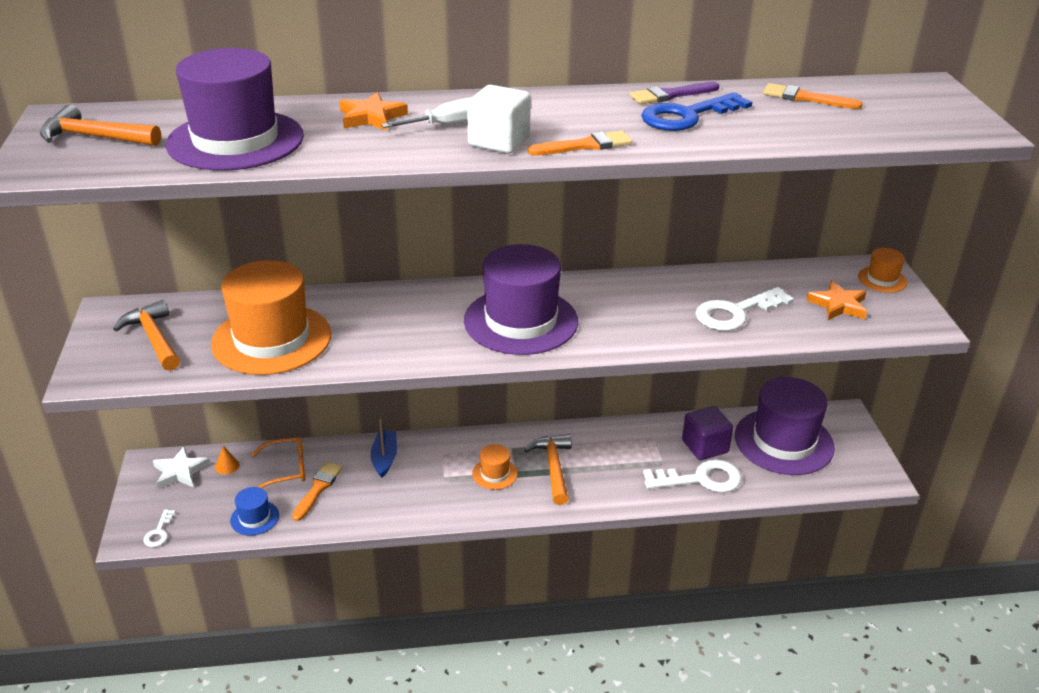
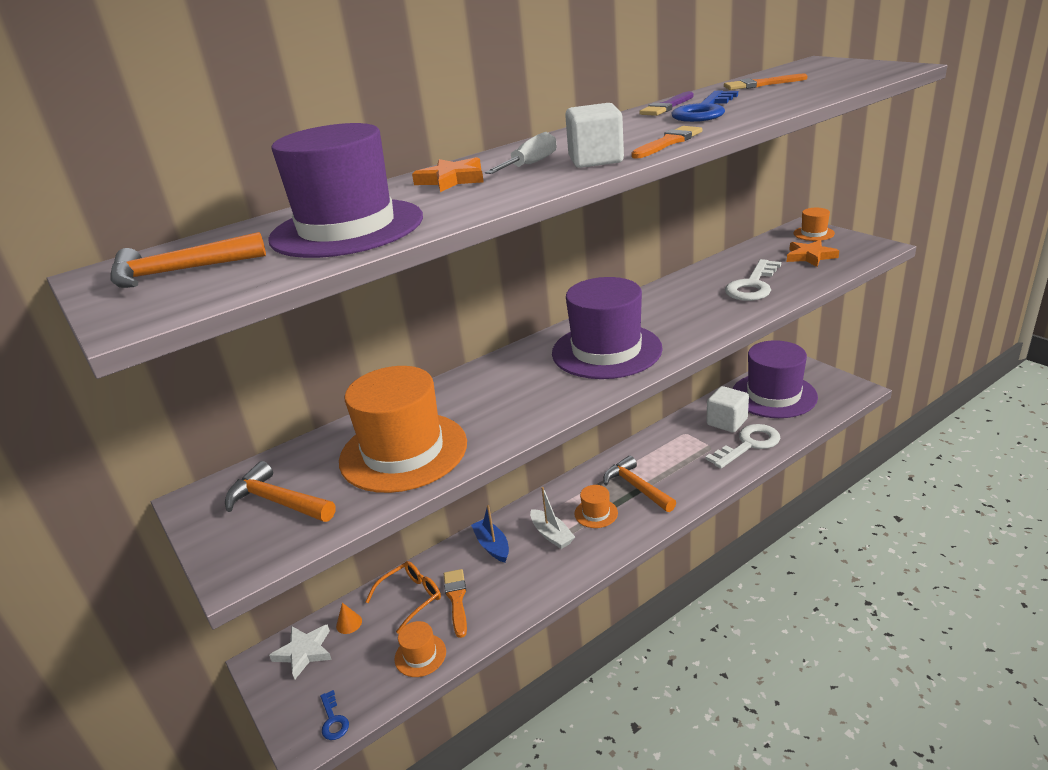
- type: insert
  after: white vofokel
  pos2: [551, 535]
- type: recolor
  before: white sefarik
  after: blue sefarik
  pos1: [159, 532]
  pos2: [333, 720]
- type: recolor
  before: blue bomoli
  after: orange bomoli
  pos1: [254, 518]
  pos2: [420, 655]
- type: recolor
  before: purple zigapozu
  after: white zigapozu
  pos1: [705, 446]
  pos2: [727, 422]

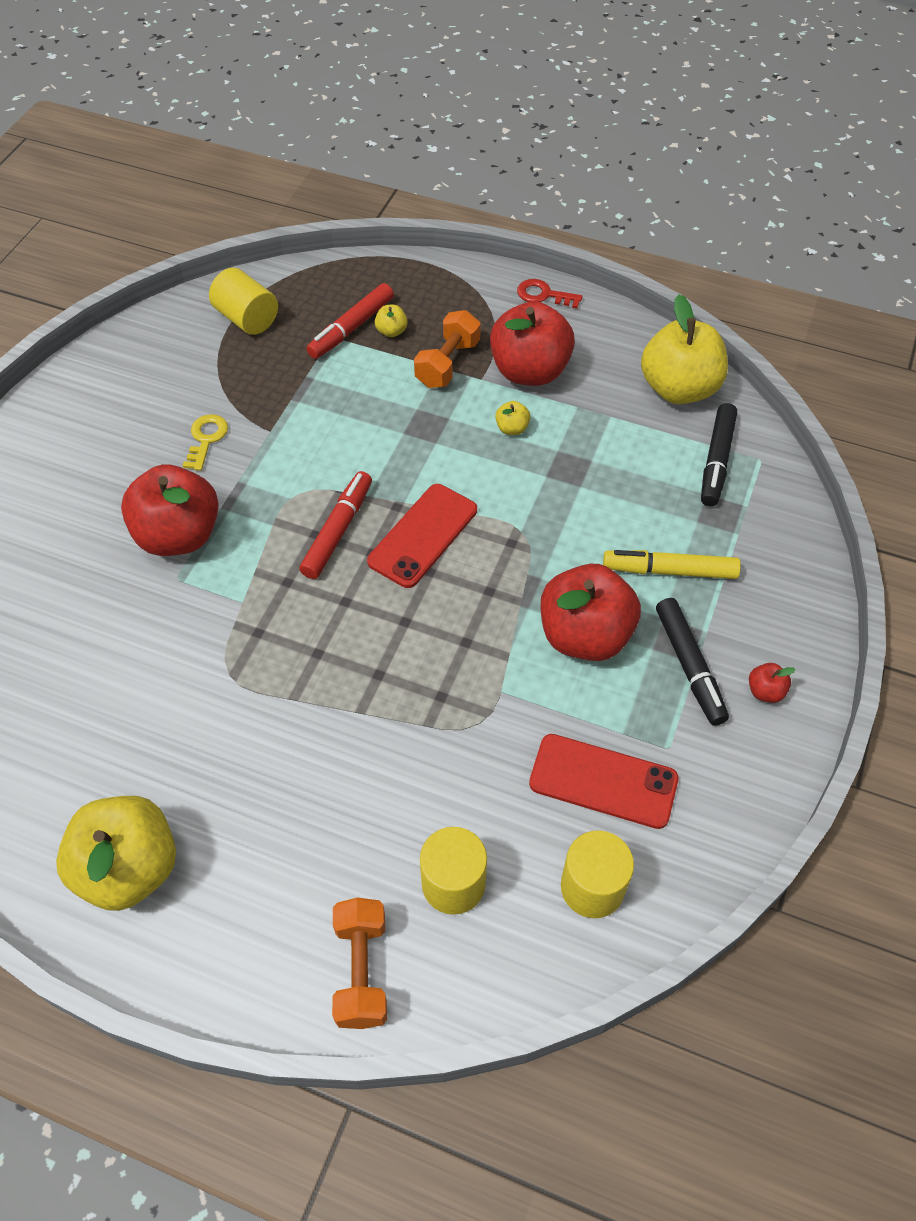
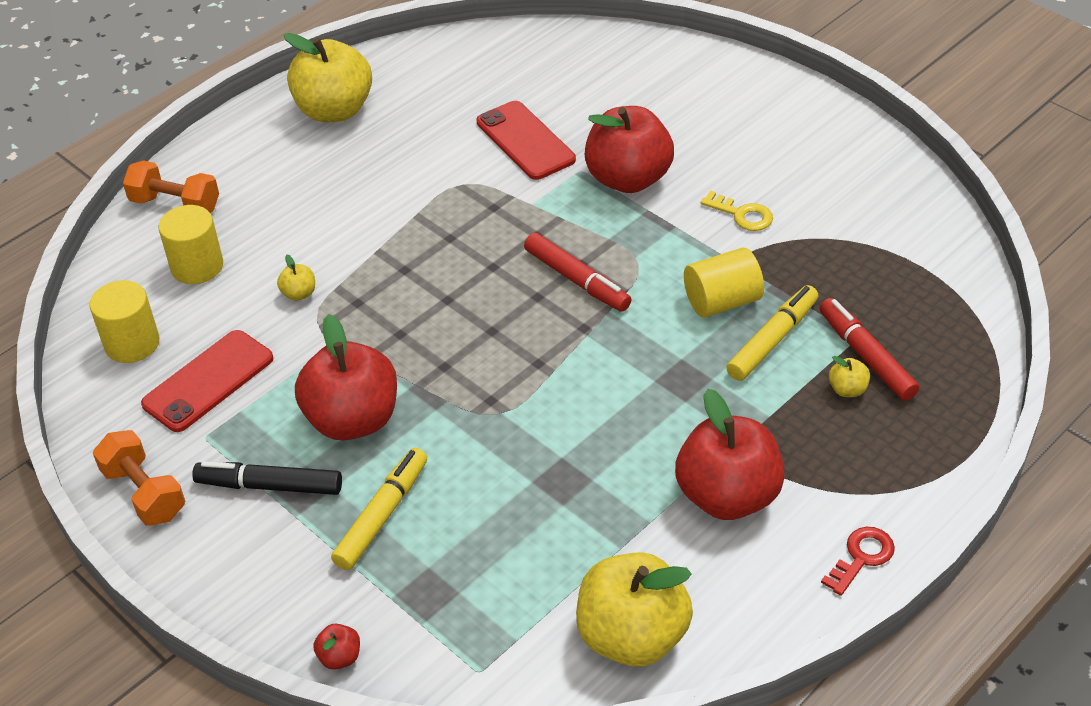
- type: delete
  before: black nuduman
  pos1: [716, 461]
- type: insert
  after: yellow nuduman
  pos2: [772, 340]
- type: move
  before: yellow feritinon
  pos1: [247, 318]
  pos2: [722, 301]
- type: move
  before: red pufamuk
  pos1: [423, 535]
  pos2: [525, 141]
- type: move
  before: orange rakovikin
  pos1: [447, 364]
  pos2: [144, 493]
- type: move
  before: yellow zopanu
  pos1: [512, 428]
  pos2: [299, 293]
- type: move
  before: red zopanu
  pos1: [765, 691]
  pos2: [340, 657]

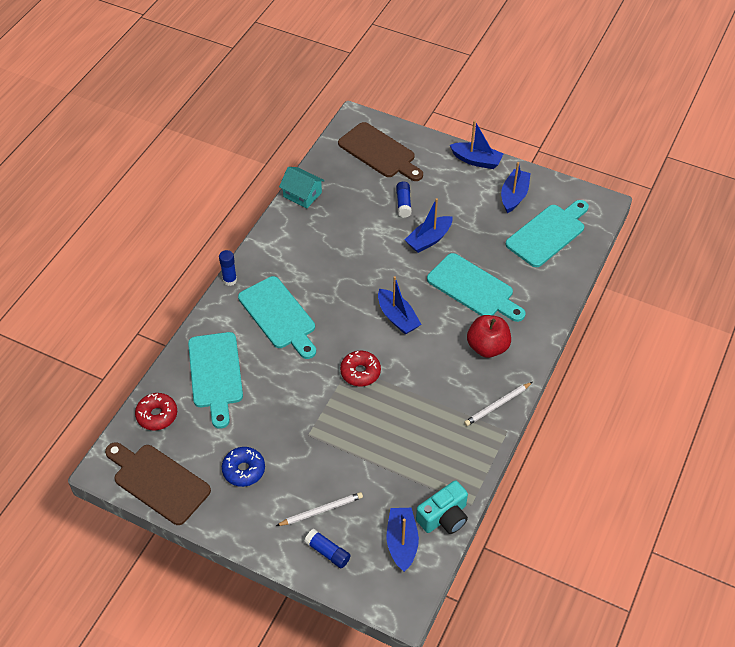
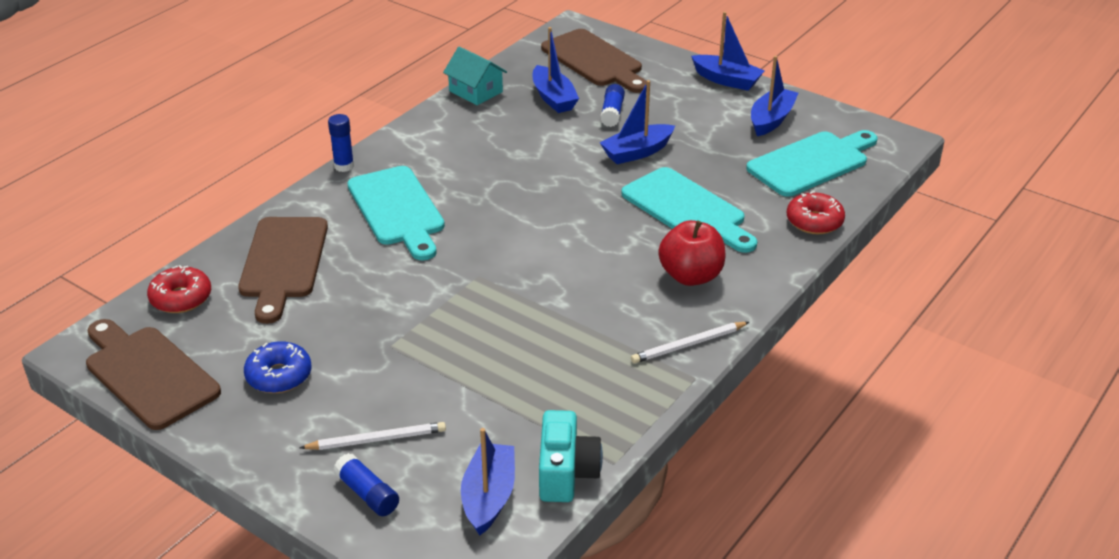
- type: move
  before: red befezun
  pos1: [360, 372]
  pos2: [814, 221]
- type: move
  before: blue vofokel
  pos1: [397, 317]
  pos2: [553, 98]
- type: recolor
  before: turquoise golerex
  after: brown golerex
  pos1: [216, 374]
  pos2: [283, 262]
- type: rotate
  before: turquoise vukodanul
  pos1: [444, 517]
  pos2: [566, 473]
  turn: -60

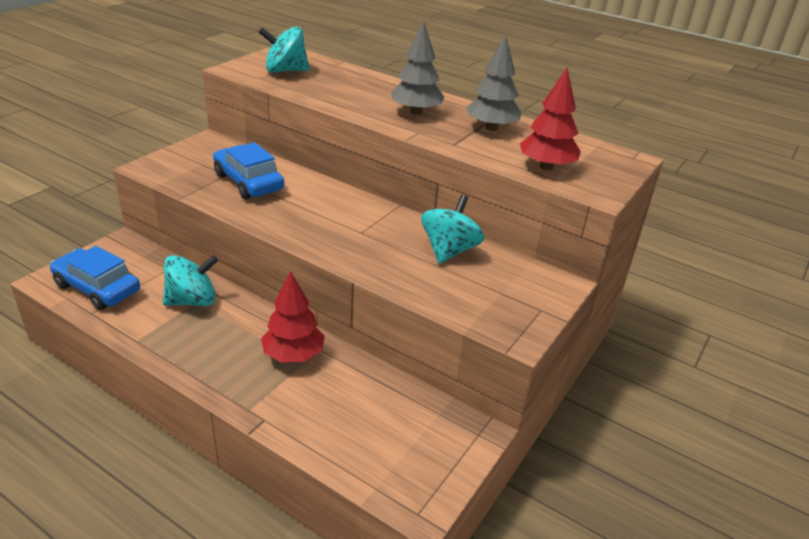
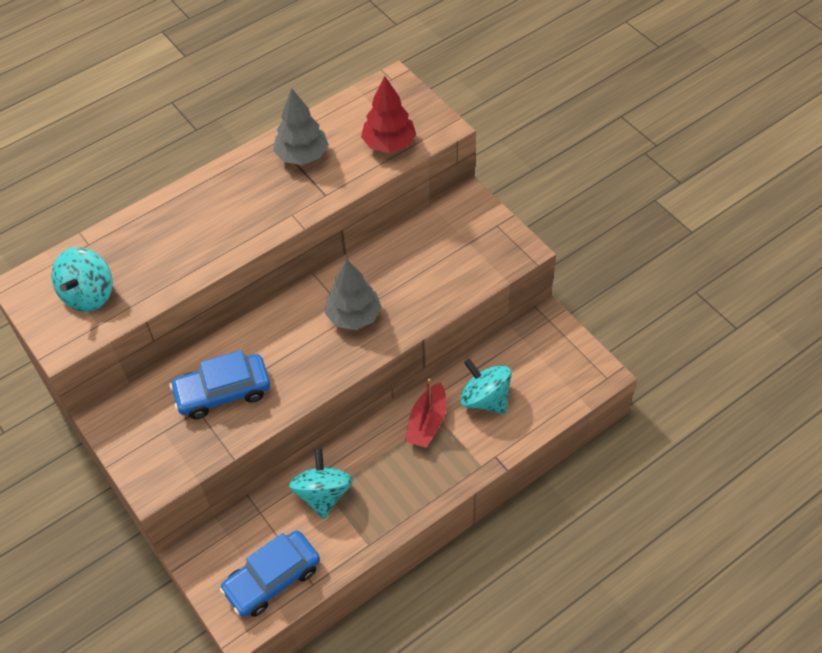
- type: move
  before: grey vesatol
  pos1: [416, 112]
  pos2: [354, 316]
- type: move
  before: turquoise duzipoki
  pos1: [449, 250]
  pos2: [485, 399]
- type: replace
  before: red vesatol
  after: red vofokel
  pos1: [293, 355]
  pos2: [427, 423]

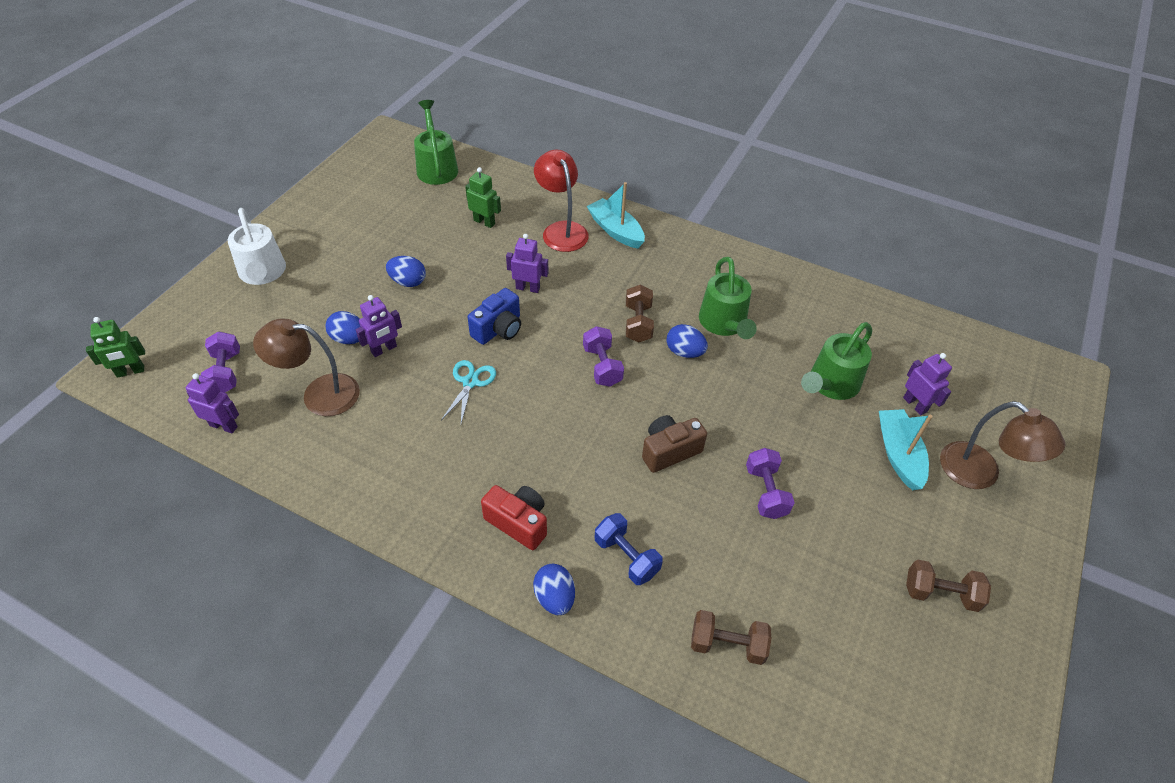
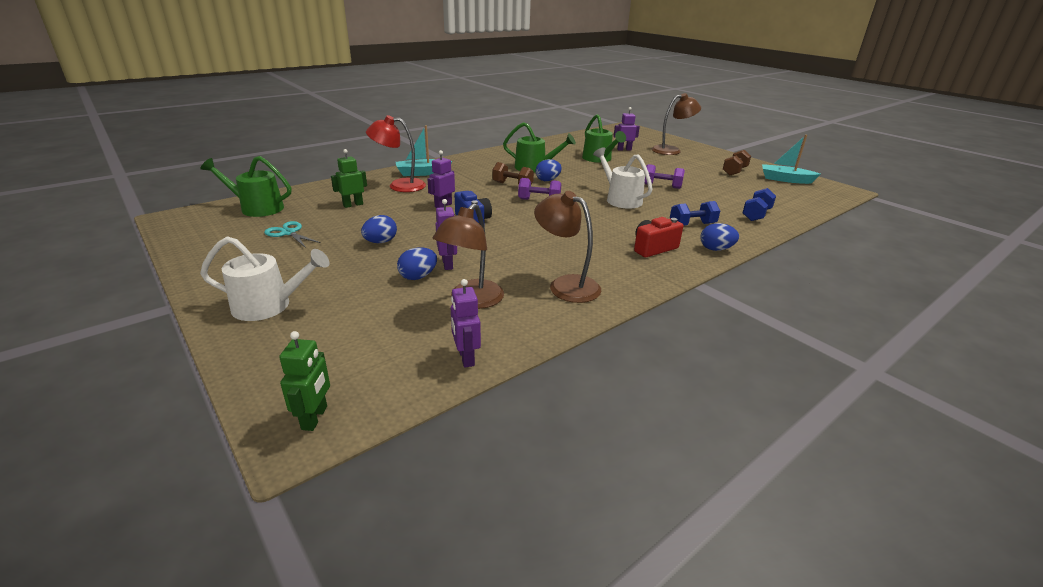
- type: delete
  before: purple rakovikin
  pos1: [226, 372]
- type: insert
  after: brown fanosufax
  pos2: [566, 285]
- type: move
  before: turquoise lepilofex
  pos1: [470, 382]
  pos2: [288, 233]
- type: move
  before: turquoise vofokel
  pos1: [898, 454]
  pos2: [785, 179]
- type: replace
  before: brown vukodanul
  after: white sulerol
  pos1: [669, 451]
  pos2: [620, 199]
- type: recolor
  before: brown rakovikin
  after: blue rakovikin
  pos1: [727, 645]
  pos2: [756, 215]
- type: rotate
  before: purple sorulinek
  pos1: [224, 426]
  pos2: [466, 358]
  turn: -60

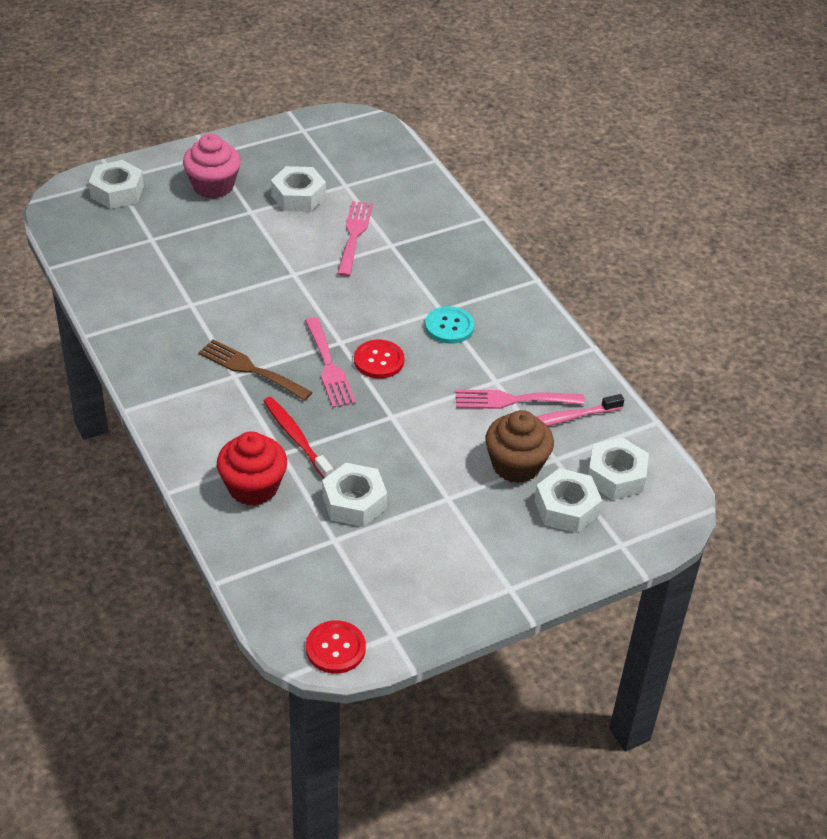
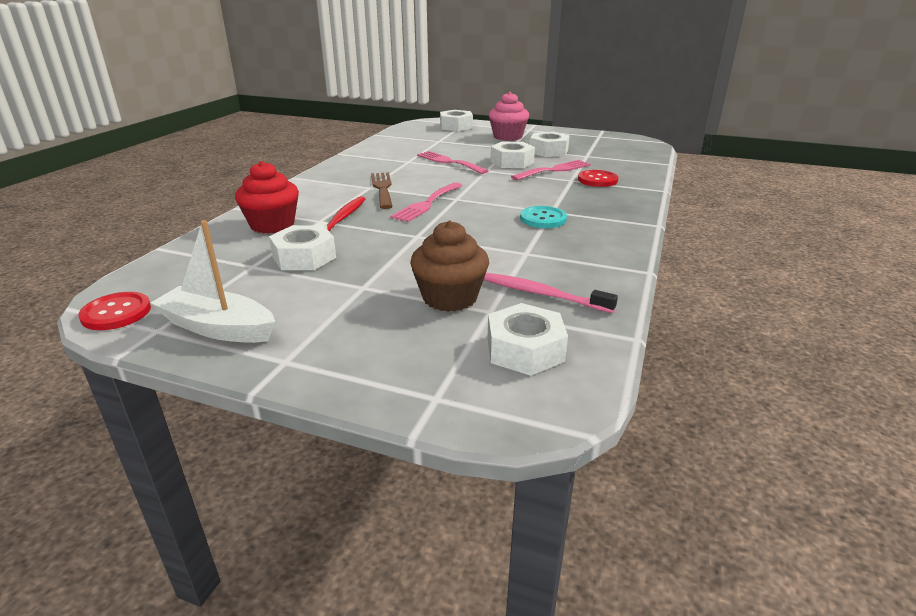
- type: insert
  after: white vofokel
  pos2: [218, 328]
- type: move
  before: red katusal
  pos1: [379, 360]
  pos2: [597, 180]
- type: move
  before: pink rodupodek
  pos1: [512, 400]
  pos2: [449, 162]
- type: move
  before: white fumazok
  pos1: [566, 508]
  pos2: [512, 162]

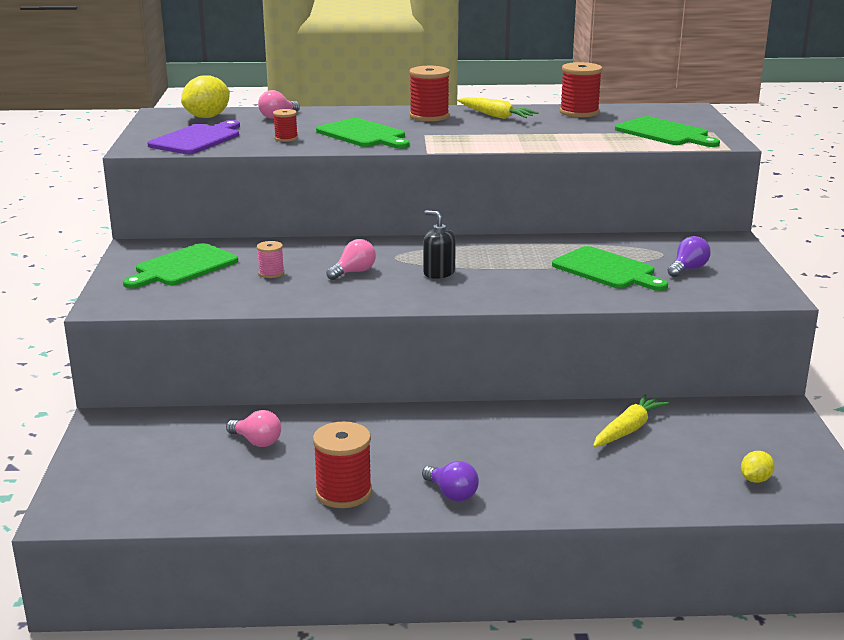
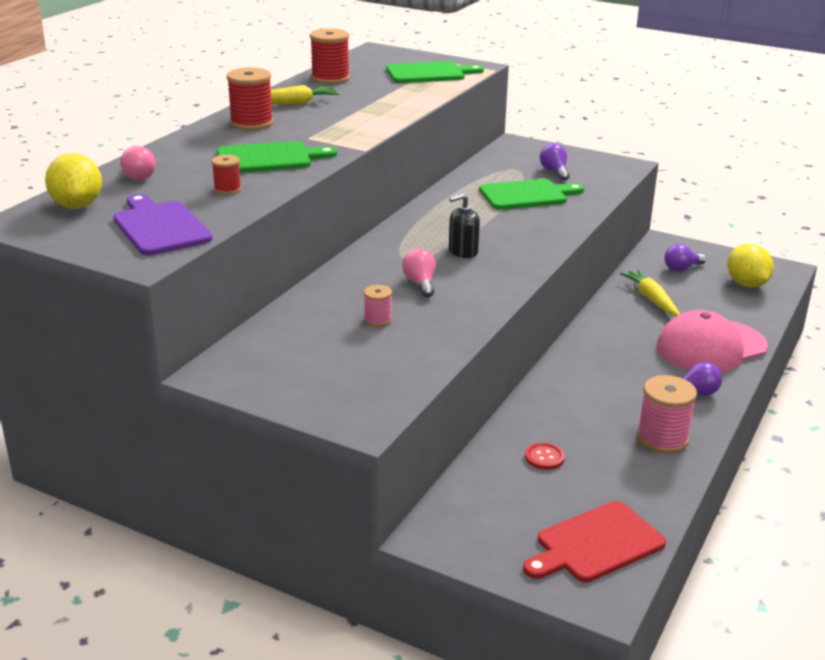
- type: delete
  before: green golerex
  pos1: [183, 267]
- type: insert
  after: red golerex
  pos2: [595, 544]
- type: insert
  after: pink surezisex
  pos2: [711, 347]
- type: insert
  after: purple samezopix
  pos2: [681, 268]
- type: replace
  before: pink samezopix
  after: red katusal
  pos1: [257, 442]
  pos2: [544, 457]
- type: recolor
  before: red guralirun
  after: pink guralirun
  pos1: [343, 492]
  pos2: [662, 439]
- type: resize
  before: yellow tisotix
  pos1: [755, 479]
  pos2: [746, 284]
  scale: 1.87

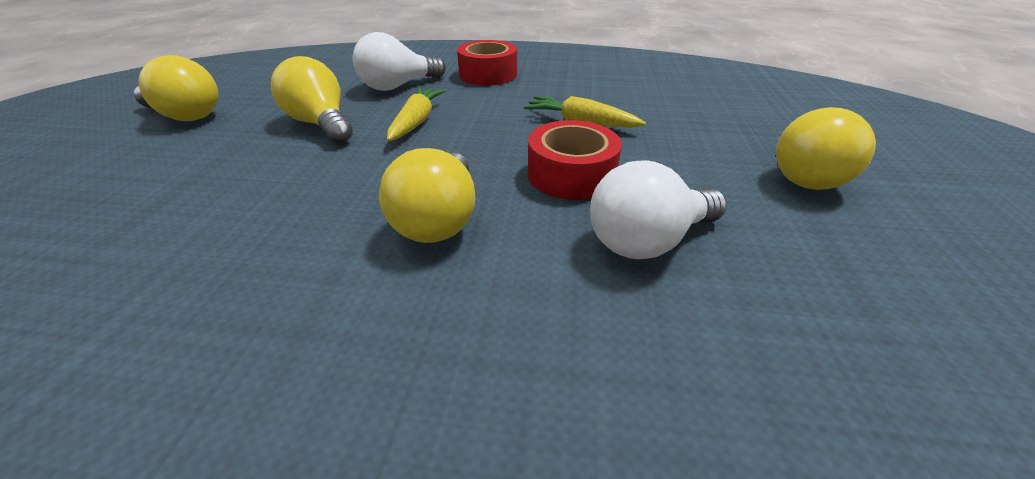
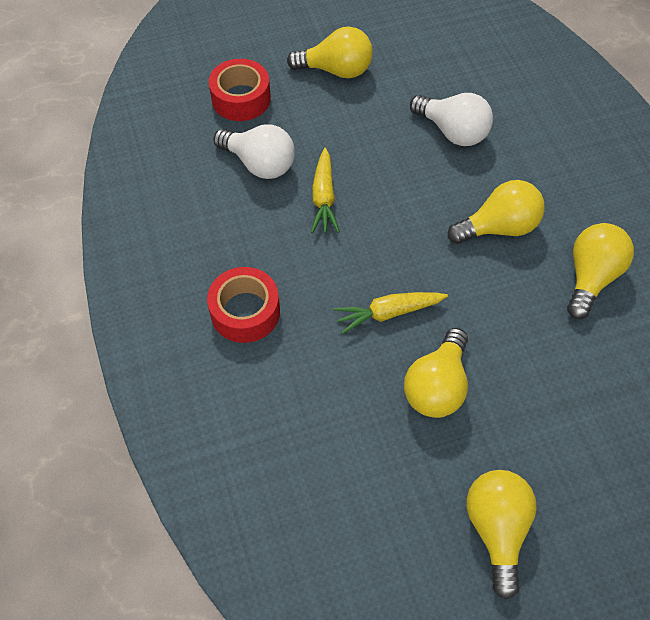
- type: insert
  after: yellow samezopix
  pos2: [590, 277]
- type: move
  before: white samezopix
  pos1: [398, 86]
  pos2: [259, 164]
- type: move
  before: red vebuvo
  pos1: [571, 174]
  pos2: [241, 99]

